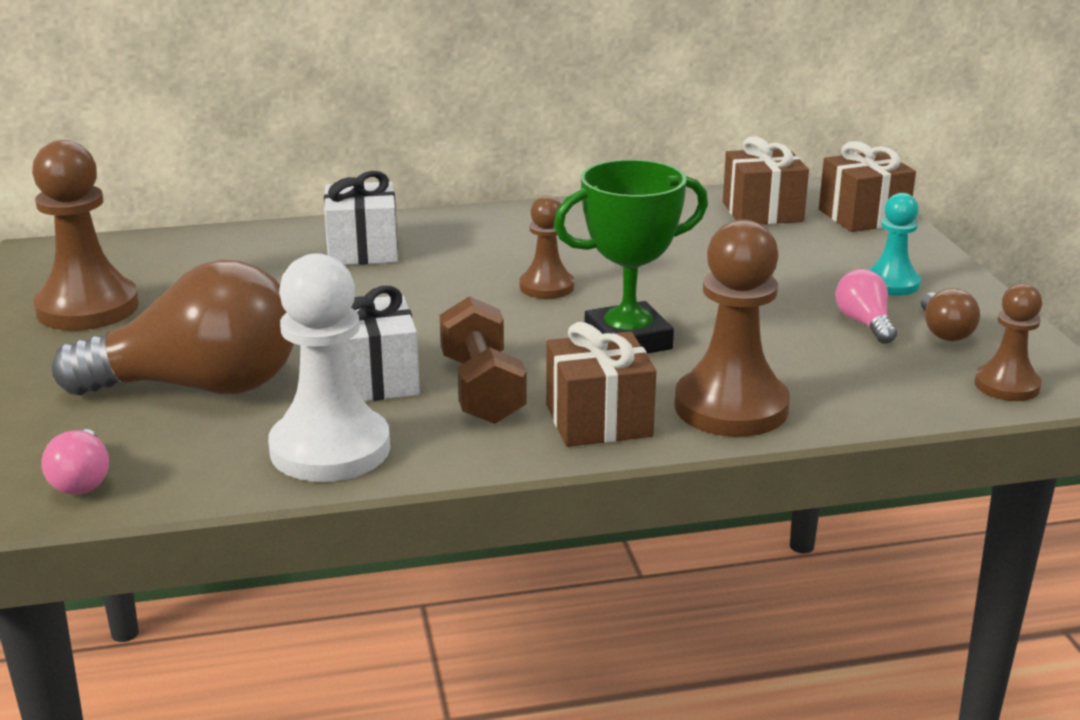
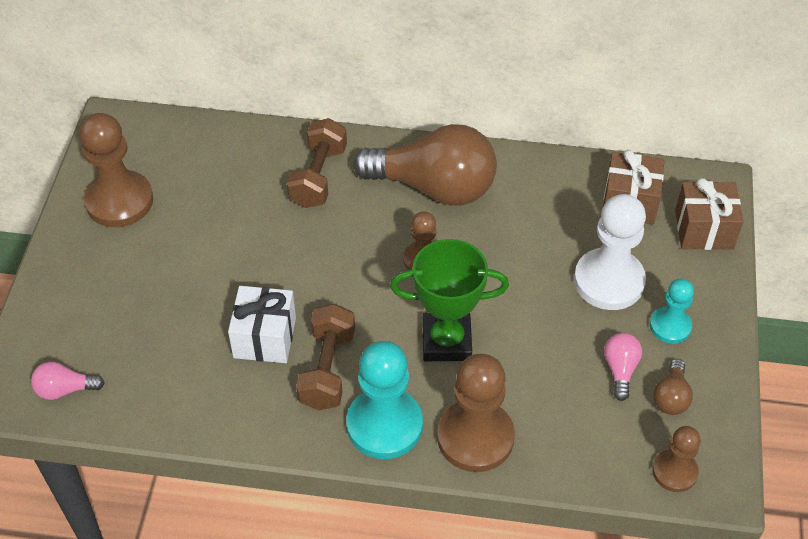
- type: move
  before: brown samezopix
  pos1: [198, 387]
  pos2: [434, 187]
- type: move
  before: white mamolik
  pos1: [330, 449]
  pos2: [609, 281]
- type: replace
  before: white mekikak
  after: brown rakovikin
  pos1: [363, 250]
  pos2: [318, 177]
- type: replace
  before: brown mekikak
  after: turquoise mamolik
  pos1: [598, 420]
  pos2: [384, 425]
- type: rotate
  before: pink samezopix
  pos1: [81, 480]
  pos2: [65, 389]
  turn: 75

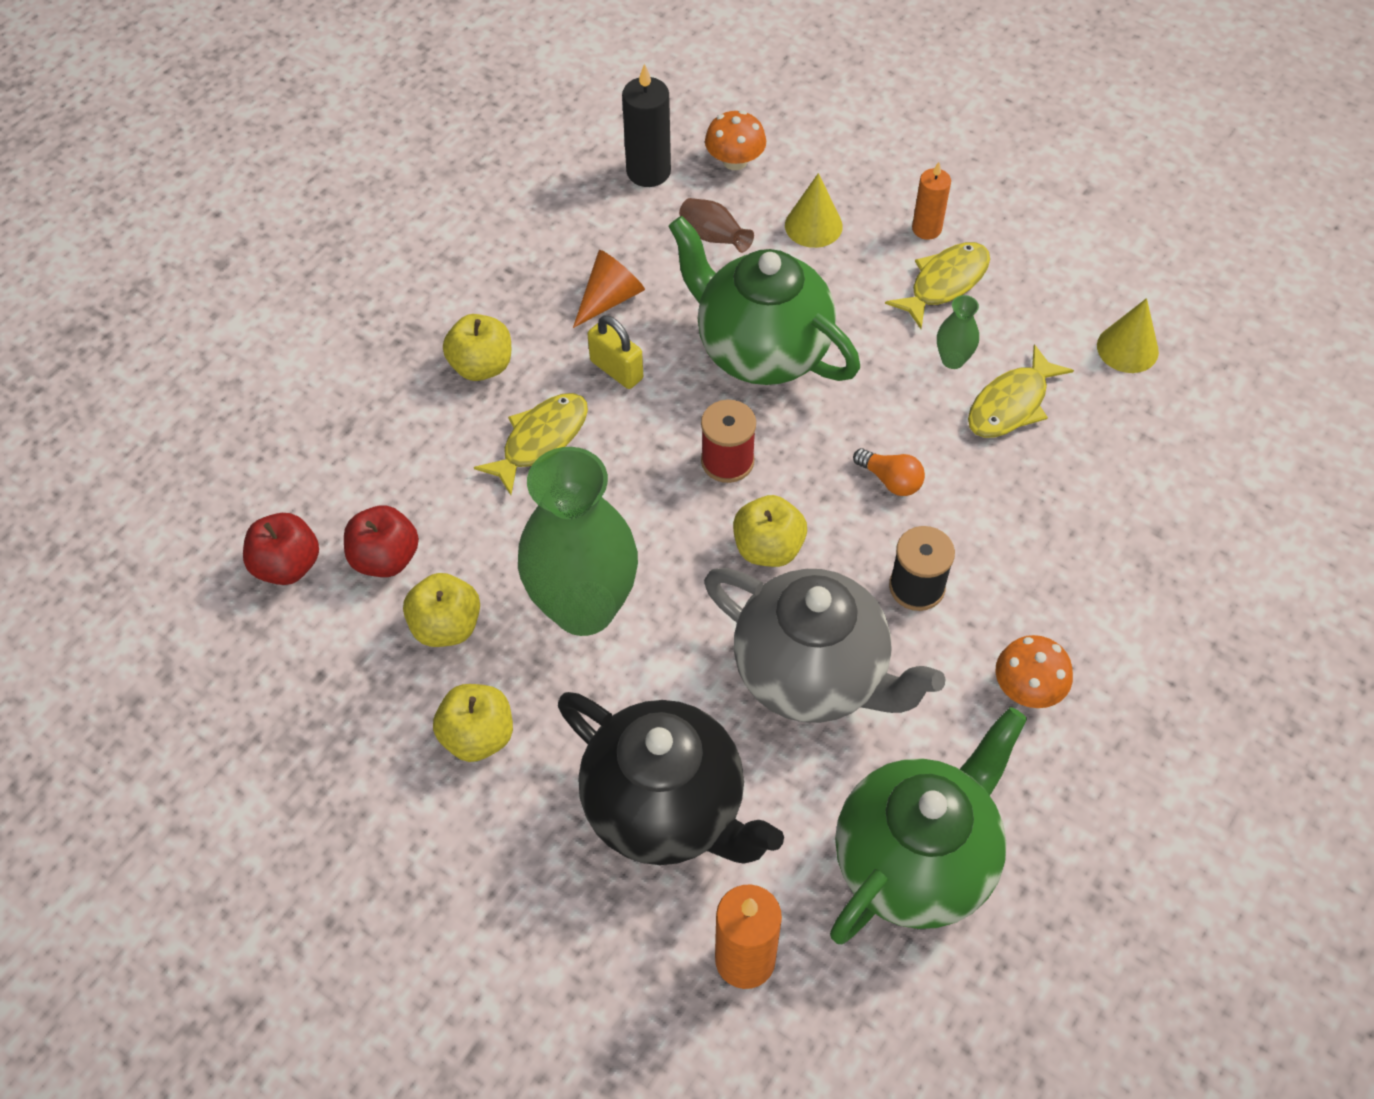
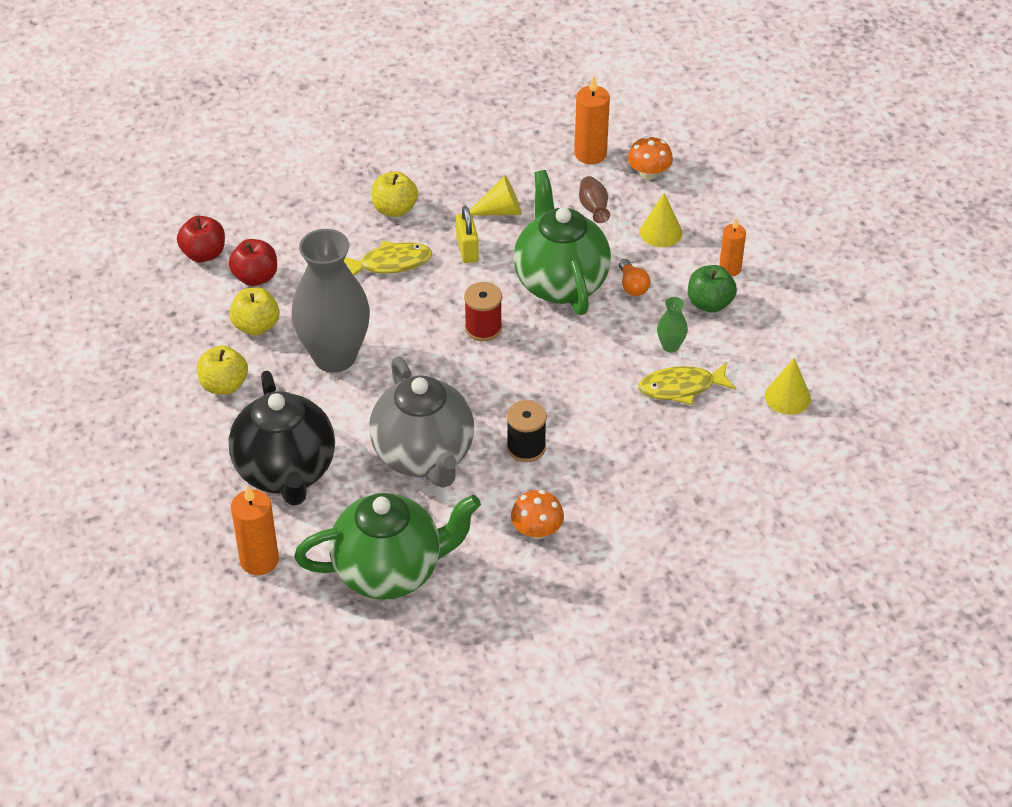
- type: delete
  before: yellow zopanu
  pos1: [768, 548]
- type: move
  before: orange samezopix
  pos1: [890, 480]
  pos2: [632, 286]
- type: replace
  before: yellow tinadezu
  after: green zopanu
  pos1: [945, 283]
  pos2: [709, 303]
- type: recolor
  before: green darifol
  after: grey darifol
  pos1: [584, 608]
  pos2: [334, 356]
- type: recolor
  before: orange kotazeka
  after: yellow kotazeka
  pos1: [610, 298]
  pos2: [500, 211]
- type: recolor
  before: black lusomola
  after: orange lusomola
  pos1: [648, 171]
  pos2: [590, 154]

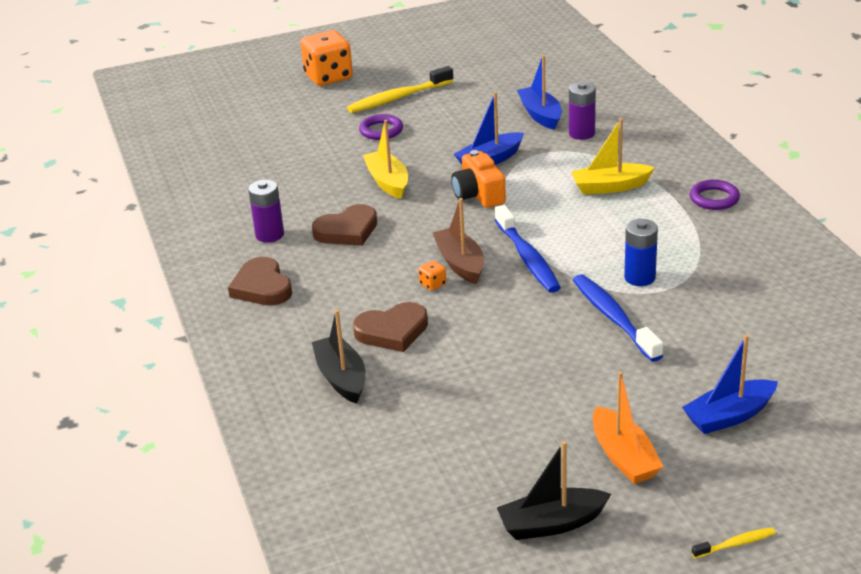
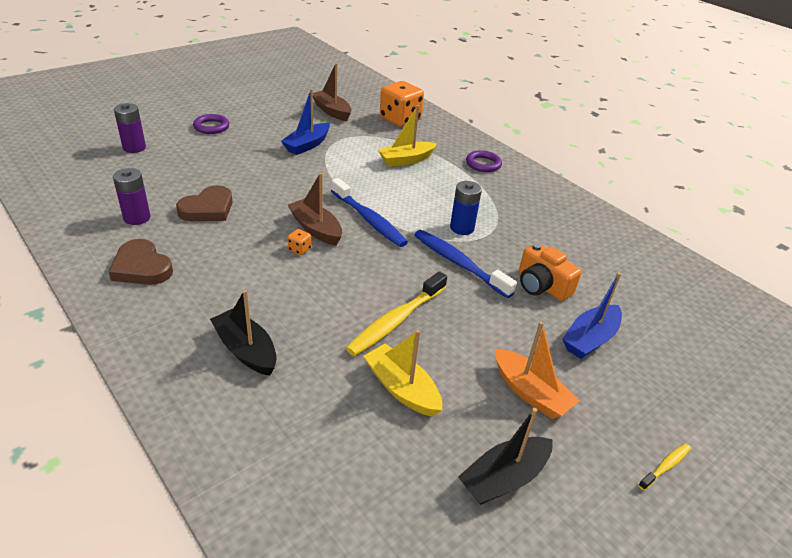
- type: delete
  before: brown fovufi
  pos1: [392, 331]
- type: move
  before: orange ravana
  pos1: [328, 77]
  pos2: [400, 119]
- type: move
  before: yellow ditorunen
  pos1: [398, 98]
  pos2: [396, 321]
- type: move
  before: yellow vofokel
  pos1: [388, 182]
  pos2: [402, 388]
- type: move
  before: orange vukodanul
  pos1: [478, 194]
  pos2: [542, 286]
- type: move
  before: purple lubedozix
  pos1: [581, 133]
  pos2: [134, 148]
- type: recolor
  before: blue vofokel
  after: brown vofokel
  pos1: [540, 115]
  pos2: [332, 111]

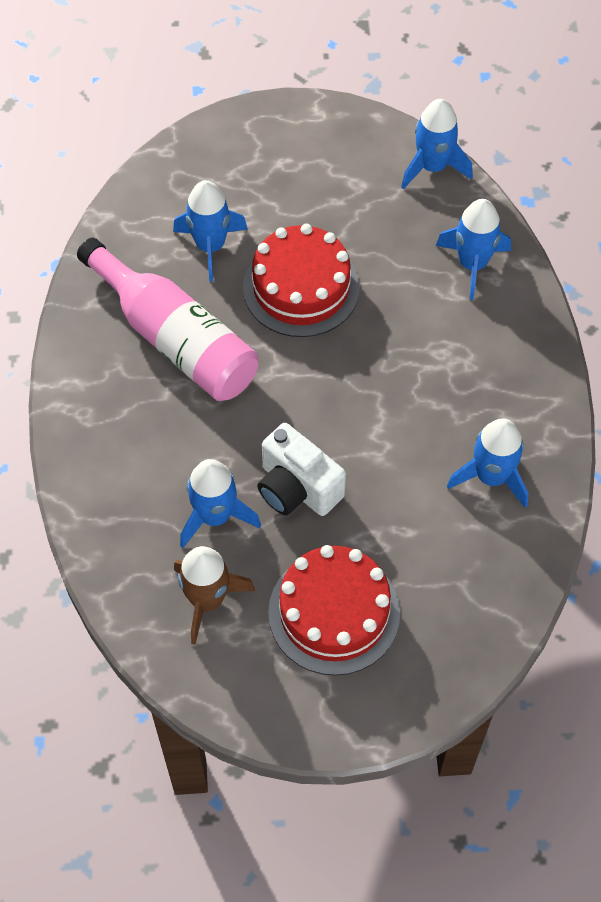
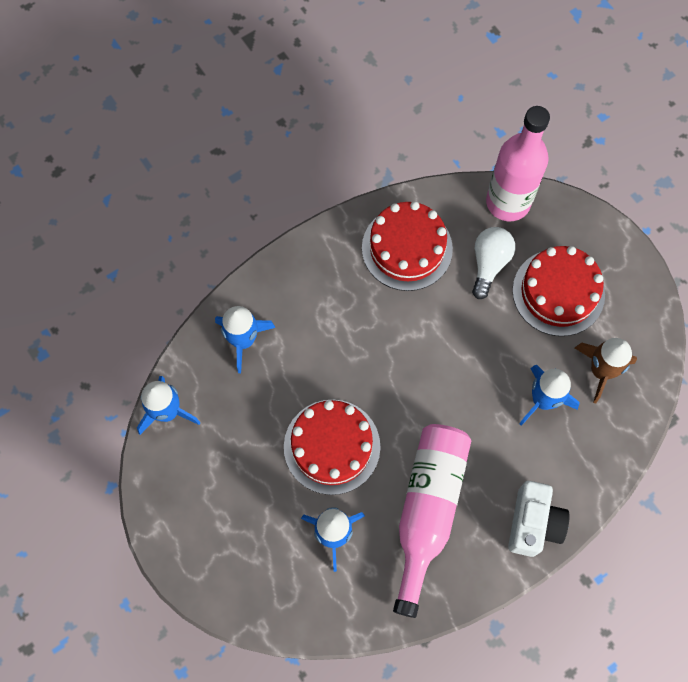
- type: insert
  after: white samezopix
  pos2: [489, 264]
- type: insert
  after: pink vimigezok
  pos2: [508, 202]
- type: move
  before: white vukodanul
  pos1: [297, 488]
  pos2: [533, 523]
- type: replace
  before: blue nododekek
  after: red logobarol
  pos1: [491, 477]
  pos2: [407, 248]

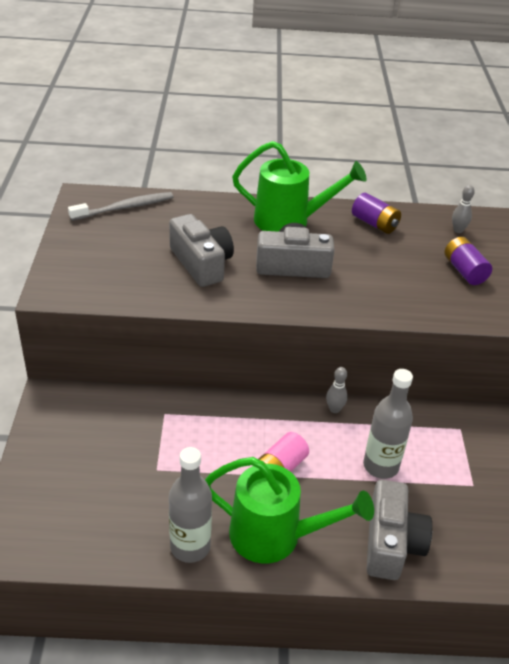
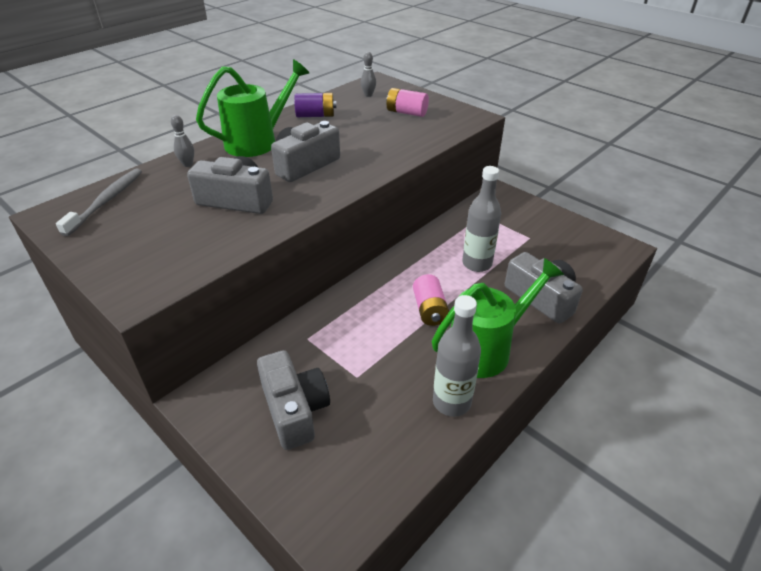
- type: insert
  after: grey vukodanul
  pos2: [294, 409]
- type: move
  before: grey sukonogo
  pos1: [334, 409]
  pos2: [187, 164]
- type: recolor
  before: purple lubedozix
  after: pink lubedozix
  pos1: [464, 271]
  pos2: [406, 112]

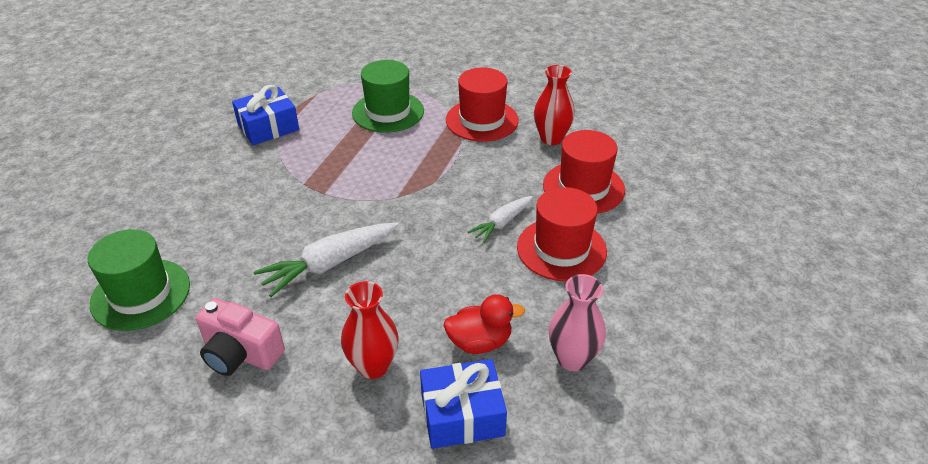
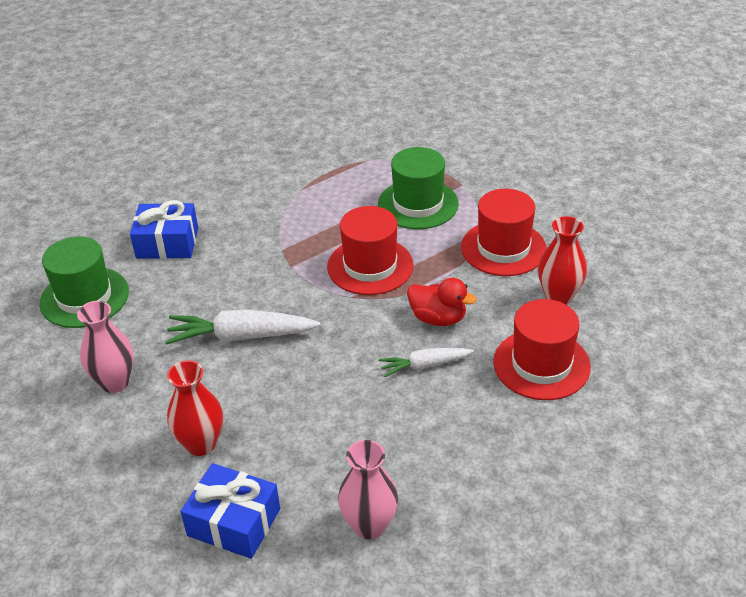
- type: move
  before: blue mekikak
  pos1: [268, 127]
  pos2: [167, 243]
- type: move
  before: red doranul
  pos1: [480, 342]
  pos2: [438, 318]
- type: move
  before: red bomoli
  pos1: [561, 249]
  pos2: [370, 266]
- type: replace
  before: pink vukodanul
  after: pink darifol
  pos1: [240, 353]
  pos2: [115, 382]

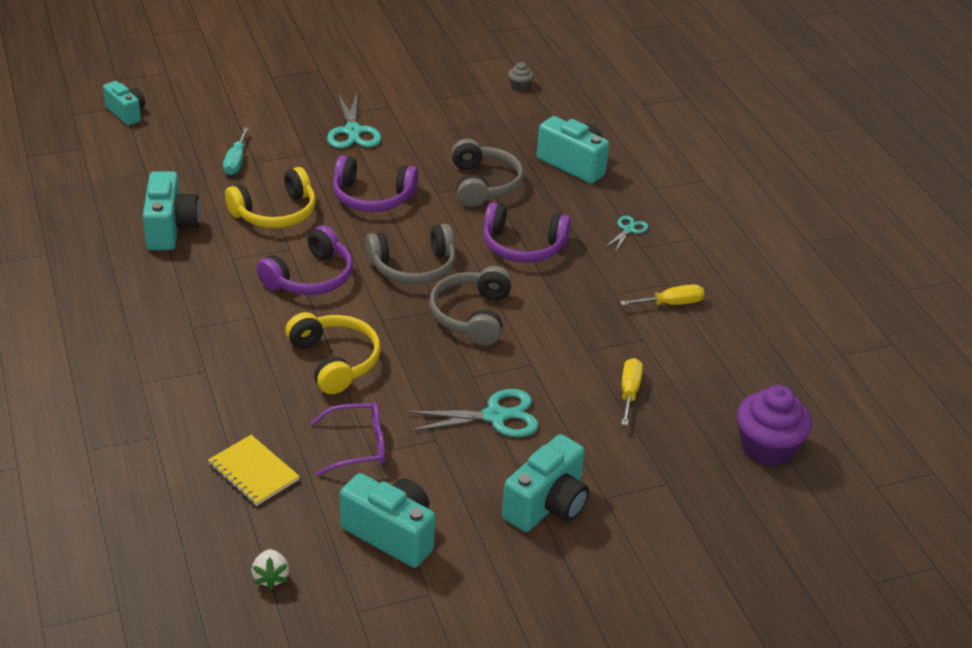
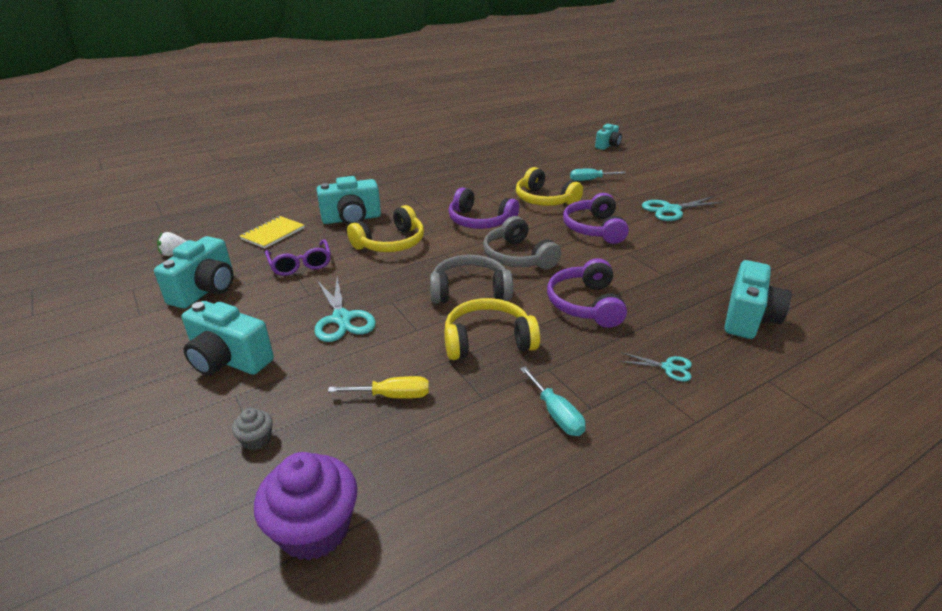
- type: delete
  before: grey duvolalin
  pos1: [483, 184]
- type: insert
  after: yellow duvolalin
  pos2: [488, 340]
- type: move
  before: turquoise vukodanul
  pos1: [170, 229]
  pos2: [351, 219]
- type: move
  before: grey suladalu
  pos1: [520, 86]
  pos2: [256, 439]
- type: recolor
  before: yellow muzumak
  after: turquoise muzumak
  pos1: [671, 304]
  pos2: [556, 414]

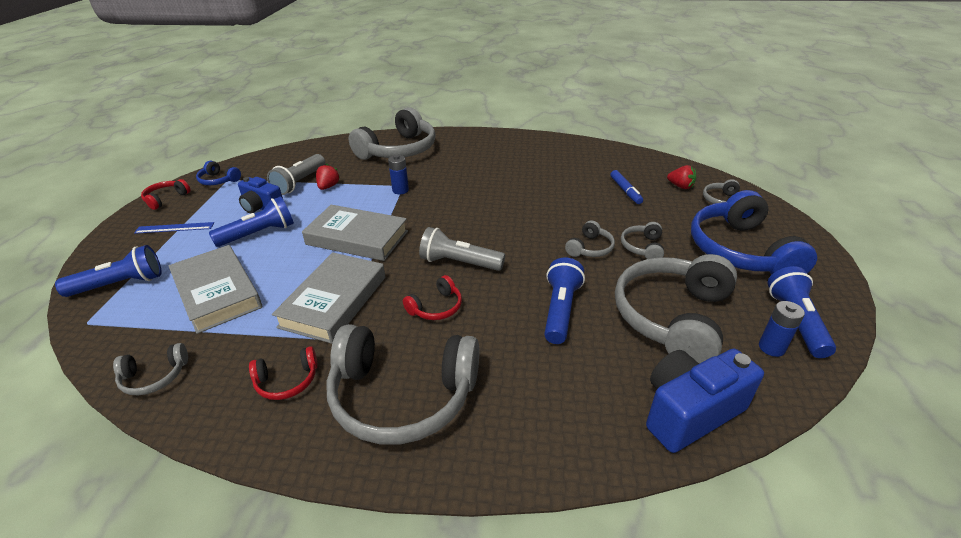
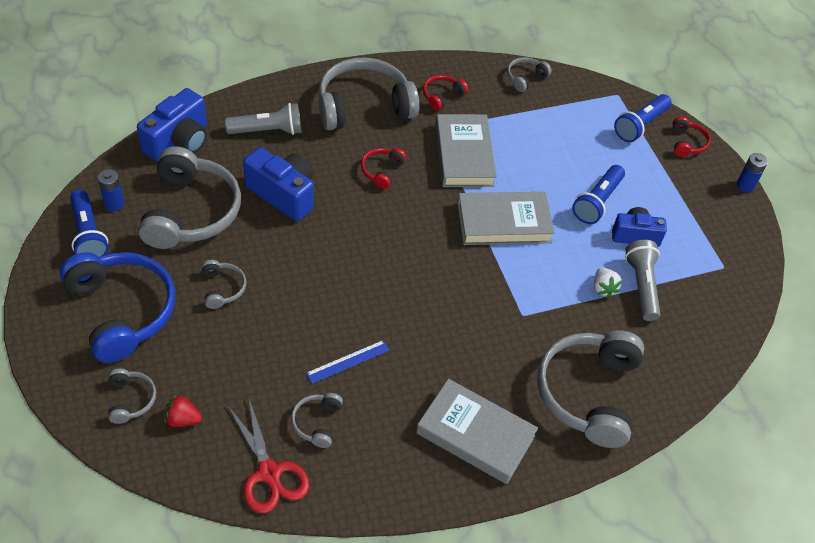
- type: delete
  before: blue duvolalin
  pos1: [218, 180]
- type: delete
  before: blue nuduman
  pos1: [625, 191]
- type: insert
  after: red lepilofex
  pos2: [269, 473]
- type: move
  before: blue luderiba
  pos1: [174, 228]
  pos2: [348, 361]
- type: move
  before: red duvolalin
  pos1: [166, 199]
  pos2: [687, 143]
- type: move
  before: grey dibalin
  pos1: [217, 292]
  pos2: [475, 435]
- type: move
  before: blue lubedozix
  pos1: [400, 190]
  pos2: [745, 185]
- type: move
  before: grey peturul
  pos1: [459, 263]
  pos2: [268, 130]
- type: move
  before: grey duvolalin
  pos1: [590, 248]
  pos2: [317, 422]
- type: replace
  before: blue peturul
  after: blue vukodanul
  pos1: [560, 310]
  pos2: [283, 194]
- type: recolor
  before: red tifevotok
  after: white tifevotok
  pos1: [328, 186]
  pos2: [603, 288]

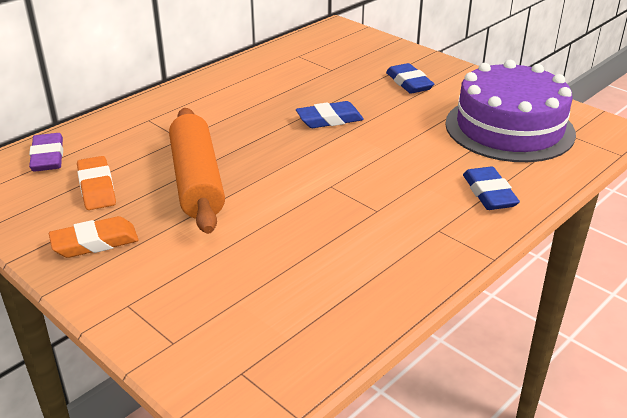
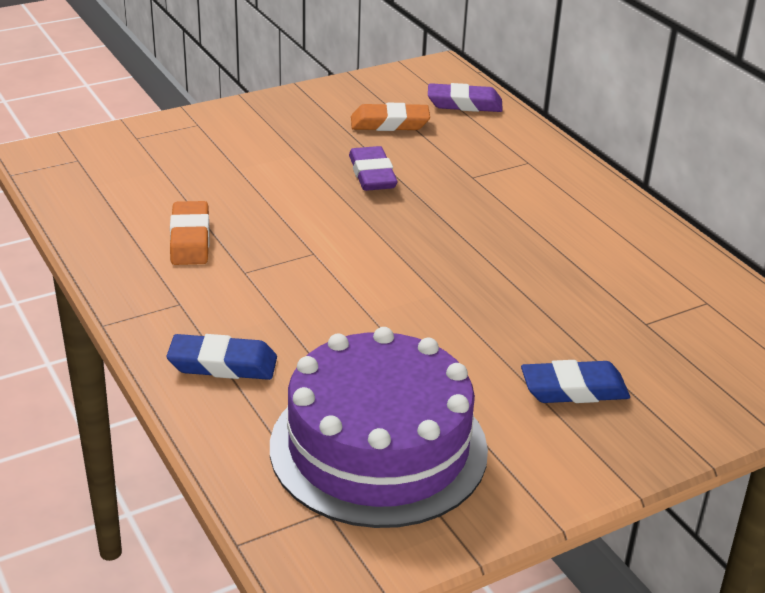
- type: delete
  before: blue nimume
  pos1: [329, 120]
- type: move
  before: orange nimume
  pos1: [95, 242]
  pos2: [190, 239]
- type: replace
  before: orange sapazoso
  after: purple nimume
  pos1: [197, 181]
  pos2: [372, 175]

